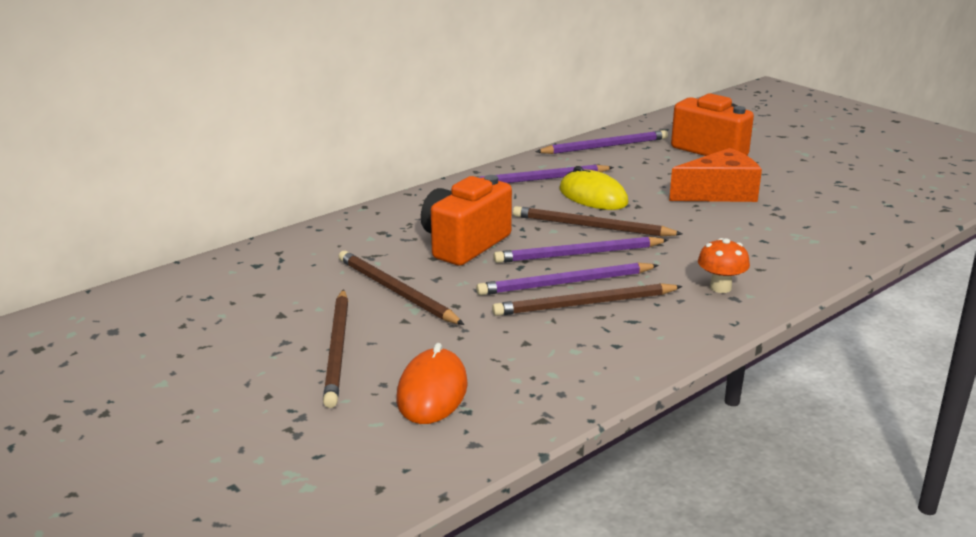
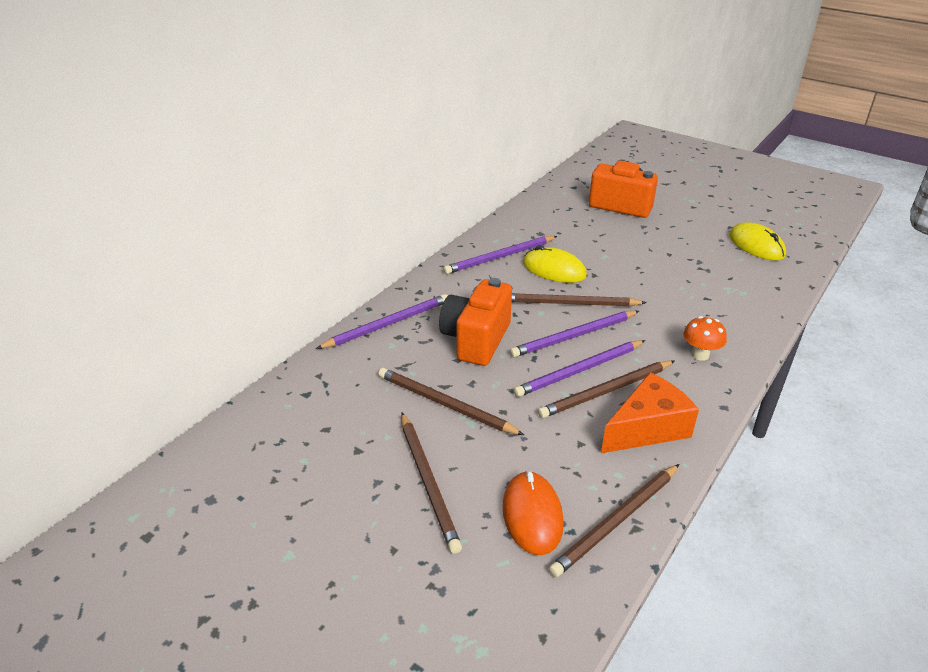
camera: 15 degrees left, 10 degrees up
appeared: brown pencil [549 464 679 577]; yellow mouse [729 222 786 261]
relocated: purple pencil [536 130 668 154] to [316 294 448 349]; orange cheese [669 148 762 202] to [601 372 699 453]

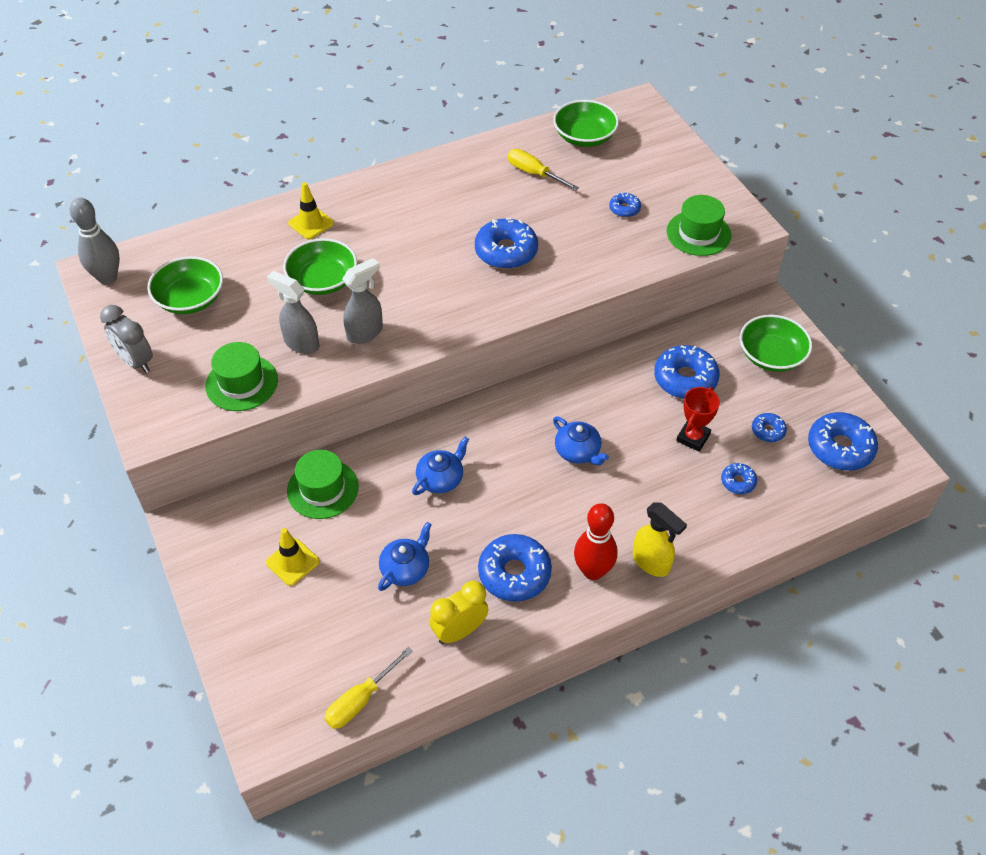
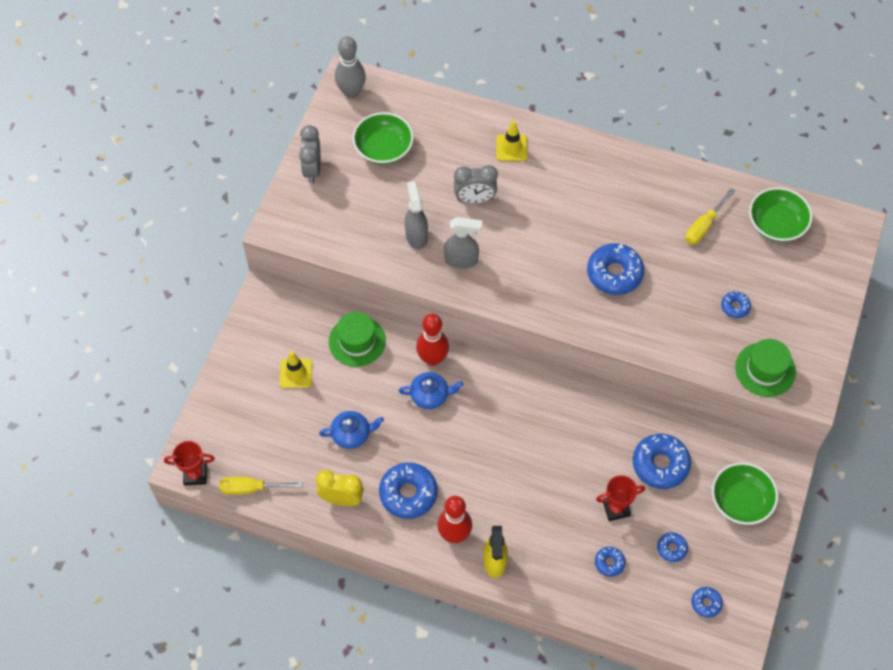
camera: 45 degrees right, 10 degrees up
missing: green hat [205 342 278 411]; blue teapot [553 416 609 465]
appeared: red trophy [164 441 215 486]; red bowling pin [416 314 449 366]
exchanged: green bowl [283 238 357 295] to grey clock [454 165 498 204]
spun: yellow screwdriver [508 149 579 190] = [685 188 735 245] 135 degrees counterclockwise
size: blue donut [808 412 878 471] = [691 587 723 618] x0.51

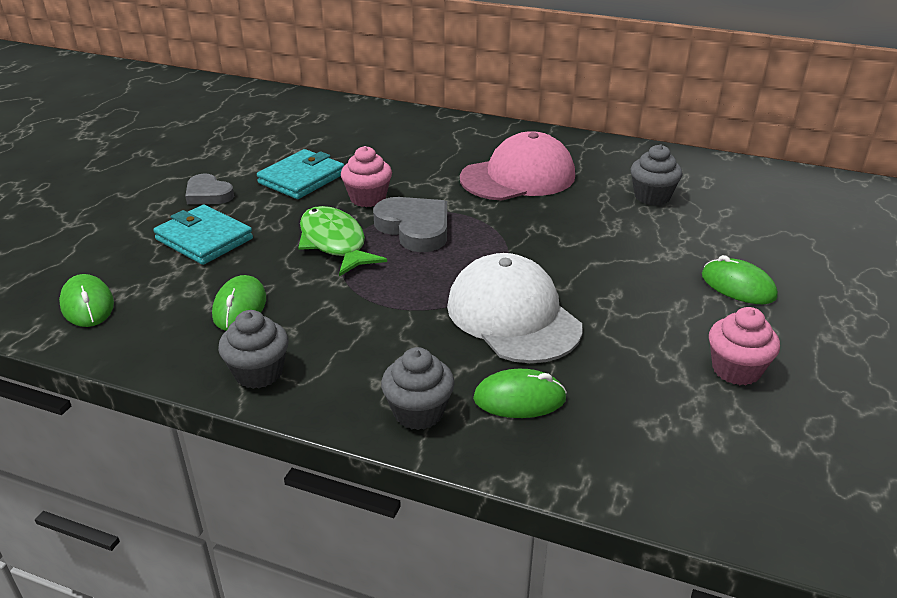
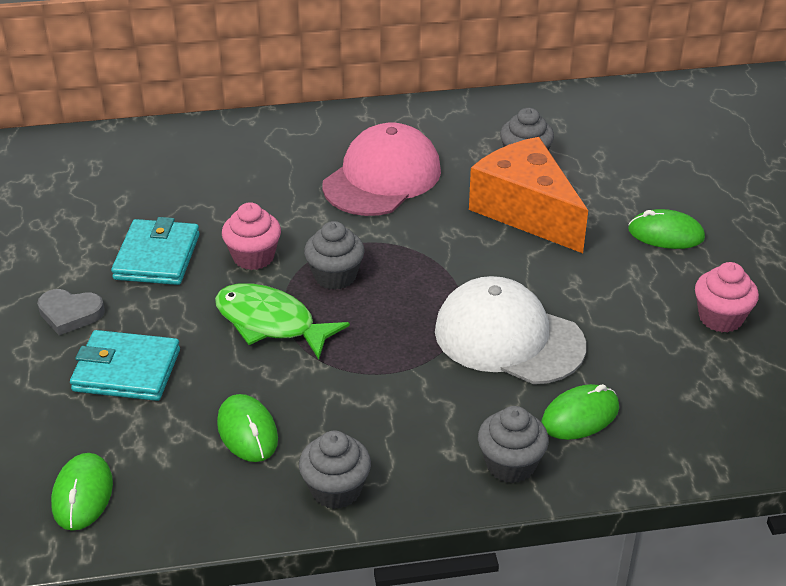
camera: 30 degrees left, 5 degrees up
appeared: orange cheese [469 137 588 253]
exchanged: grey heart [373 197 447 252] to grey cupcake [304 221 365 290]
spun: green mouse [59 274 114 327] = [51 453 113 531] 60 degrees clockwise

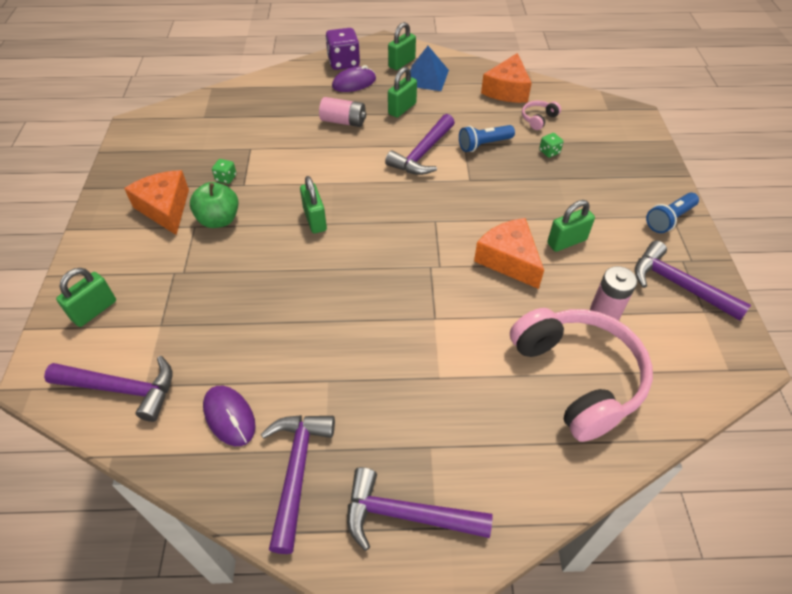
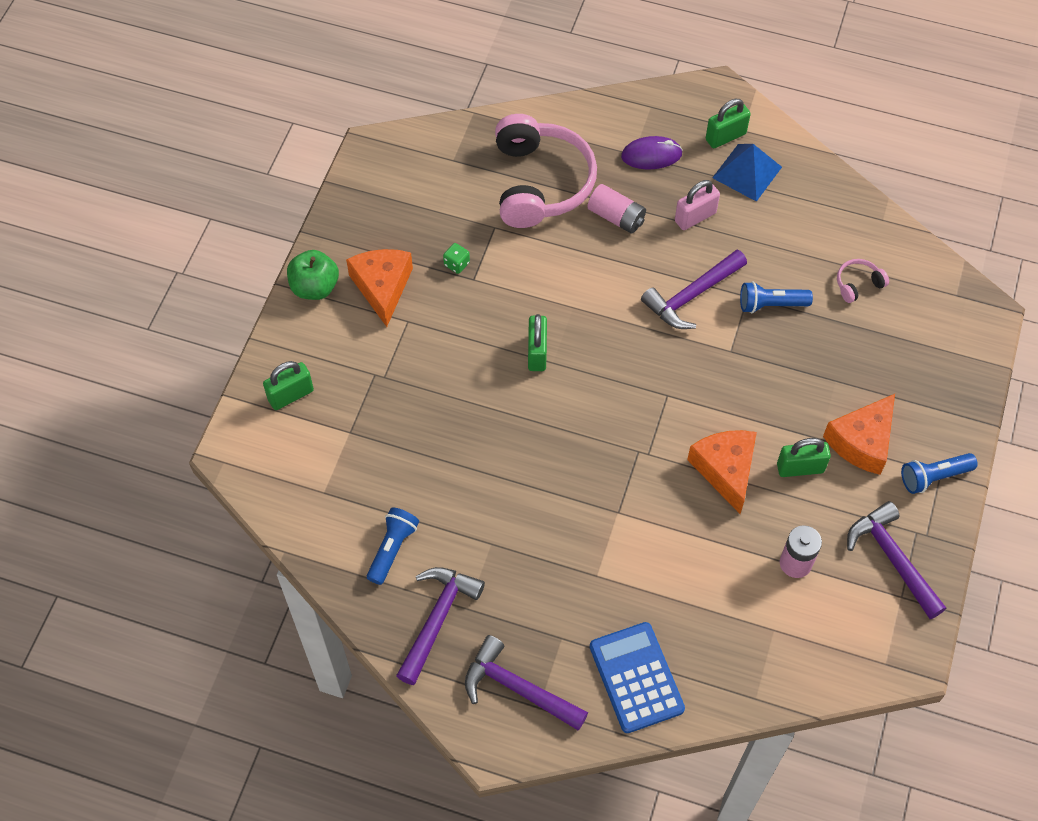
camera: 20 degrees right, 10 degrees up
missing: purple hammer [44 356 172 422]; purple dice [325 28 360 70]; green dice [539 133 564 158]
appeared: blue calculator [590 622 685 733]
relocated: green apple [190 182 238 228] to [287 250 339 300]; pink headphones [510 308 653 442] to [495 114 597 228]; orange cheese [481 53 532 103] to [823 394 895 475]
exchanged: purple mouse [203 386 256 446] to blue flashlight [367 507 419 585]
colour: green padlock [388 67 417 118] to pink padlock [675 180 720 230]

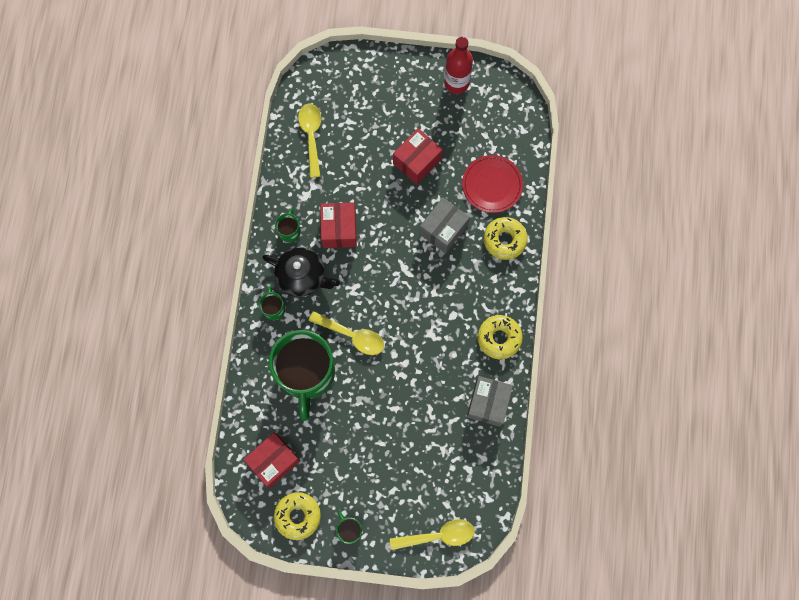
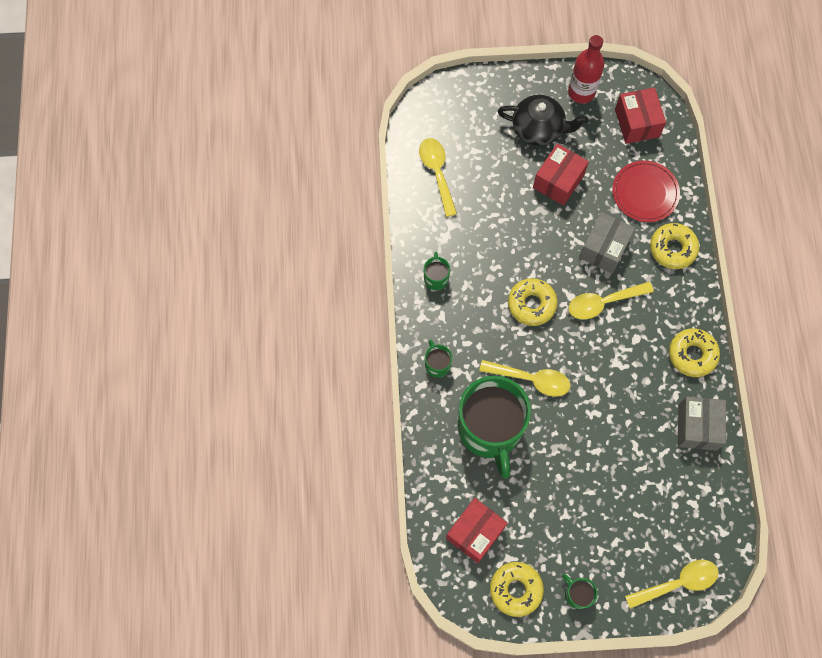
camera: 10 degrees left, 5 degrees down
appeared: yellow donut [508 278 558 326]; yellow spoon [568 282 654 320]
relocated: black teapot [262 247 340 297] to [498 95 588 146]; red box [320 202 357 248] to [615 88 666 144]

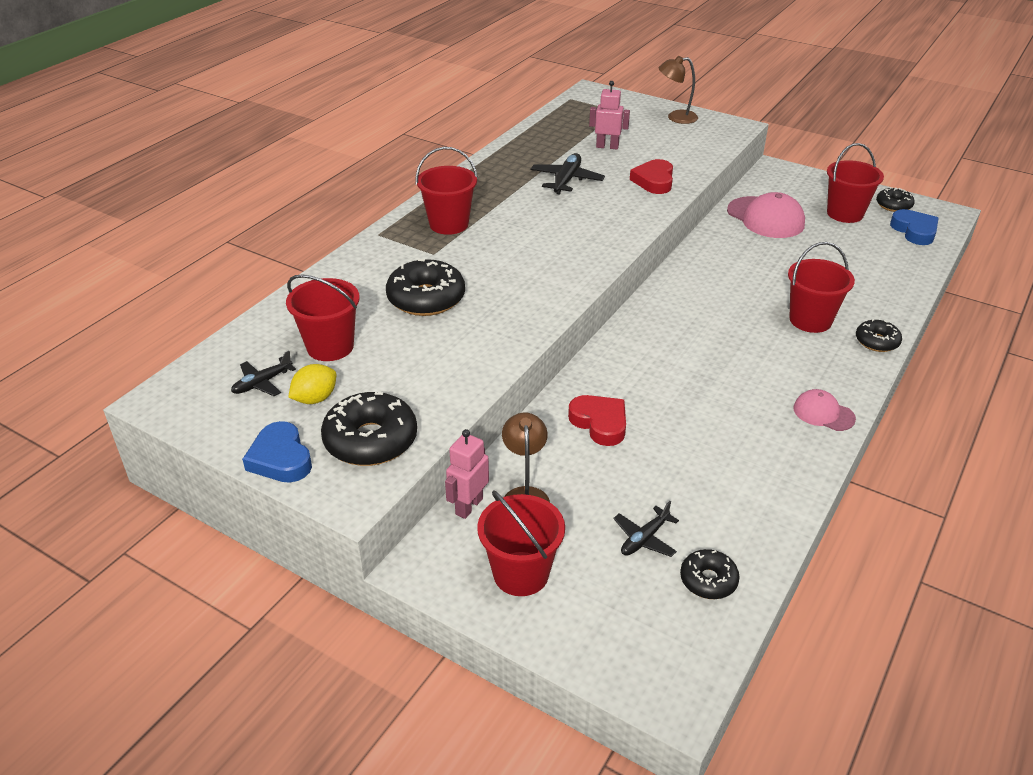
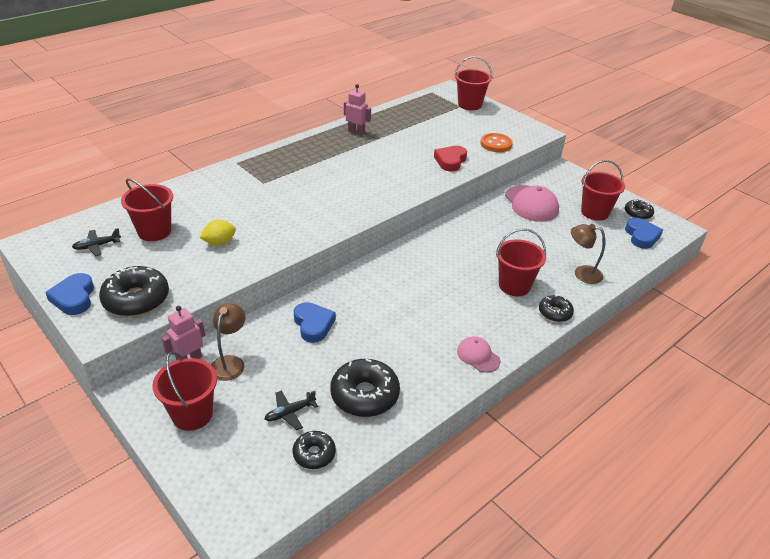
camera: 15 degrees right, 0 degrees up
missing: black plane [531 153 605 195]
appeared: orange button [480 133 513 152]
relocated: yellow lemon [288 364 336 404] to [199 220 236 246]; black donut [386 259 465 316] to [330 359 400 417]; pink robot [589 81 630 149] to [344 84 371 135]; red bucket [416 147 478 235] to [455 56 492 110]; brown lamp [659 56 698 124] to [571 224 605 284]
colour: red heart [568 395 626 446] to blue heart [294 302 336 343]

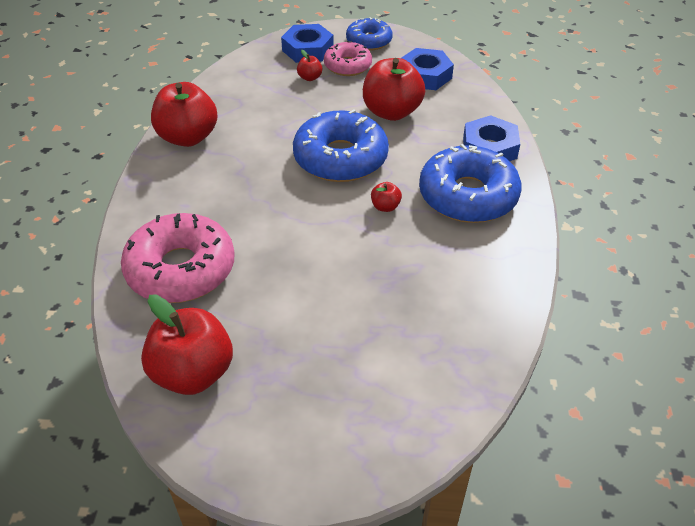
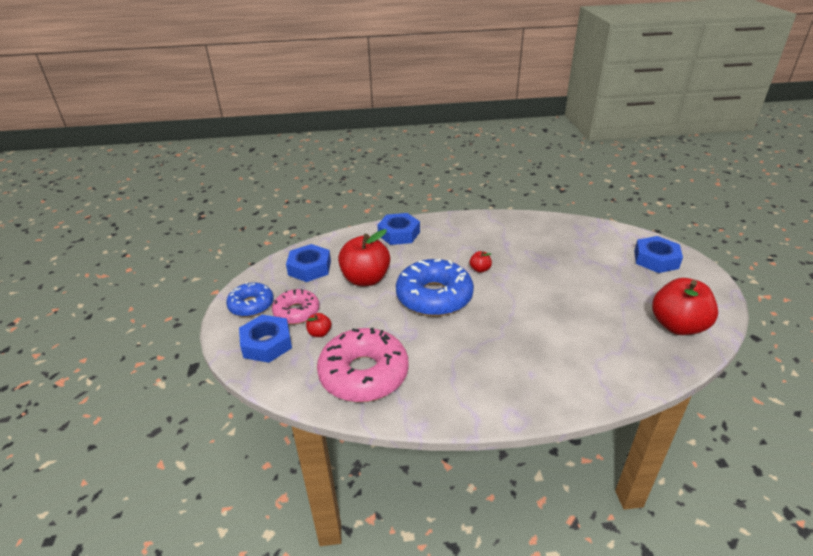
camera: 100 degrees left, 10 degrees down
missing: red apple [151 82 218 147]; blue donut [419 144 521 223]
appeared: blue nut [634 236 683 273]
relocated: pink donut [121 213 235 303] to [317 328 409 402]

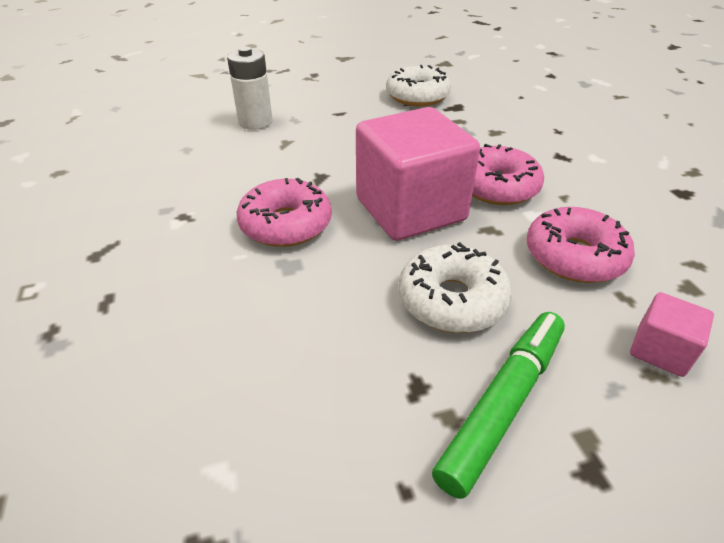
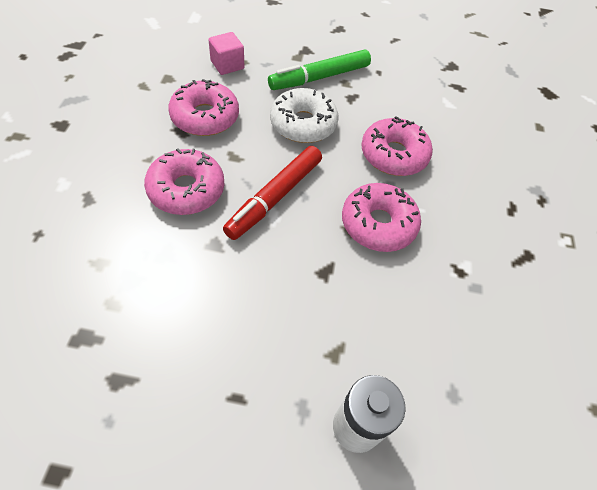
camera: 160 degrees left, 15 degrees up
missing: white donut [386 65 451 106]
appeared: pink donut [361 116 433 176]
exchanged: pink cube [356 107 480 241] to red marker [223 146 322 240]

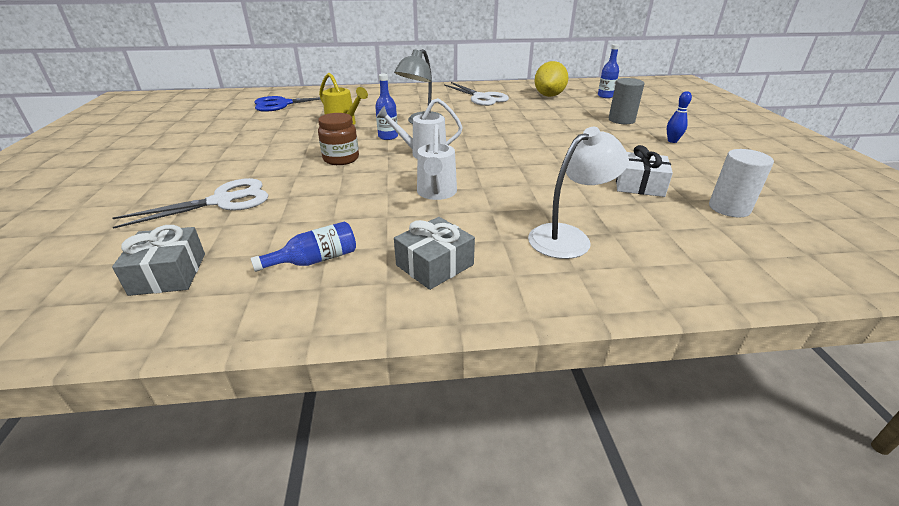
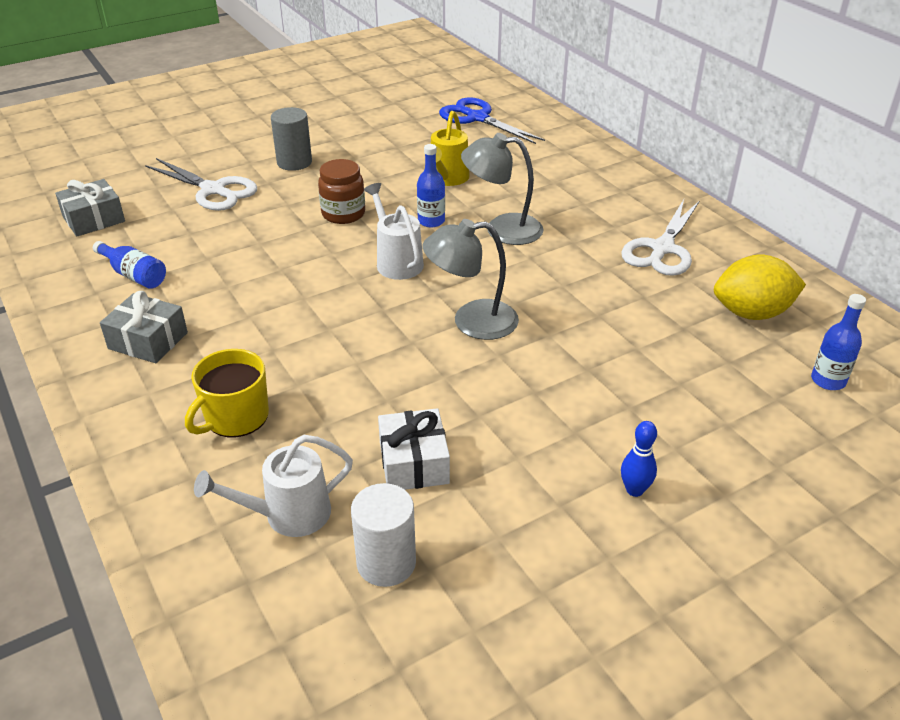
camera: 65 degrees right, 5 degrees up
appeared: grey lamp [422 219 519 340]
relocated: white watering can [417 124 457 200] to [194 435 353 537]; grey cylinder [609 78 645 124] to [271 107 312 171]
exchanged: white lamp [528 127 629 259] to yellow mug [185 349 269 437]

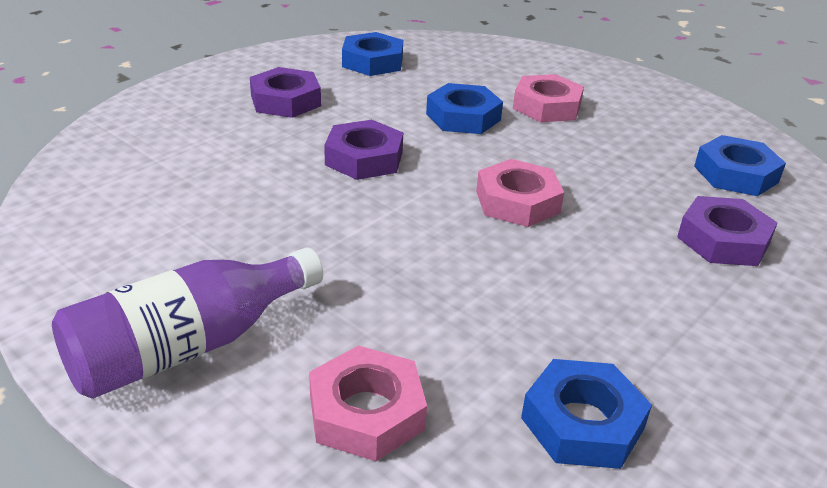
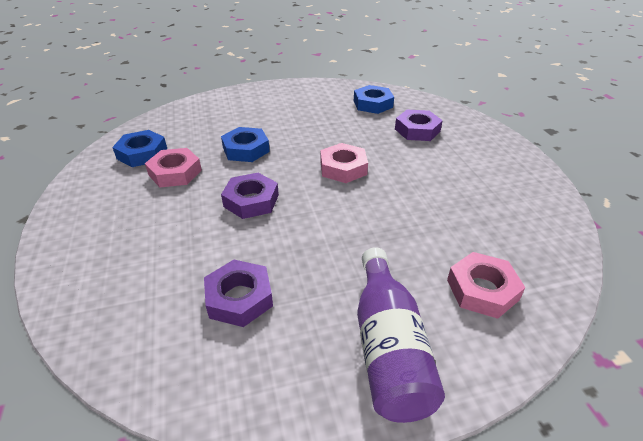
camera: 55 degrees left, 5 degrees up
missing: blue nut [521 359 652 469]
relocated: pink nut [513 74 584 122] to [145 148 202 187]; purple nut [250 67 321 118] to [204 260 273 327]

